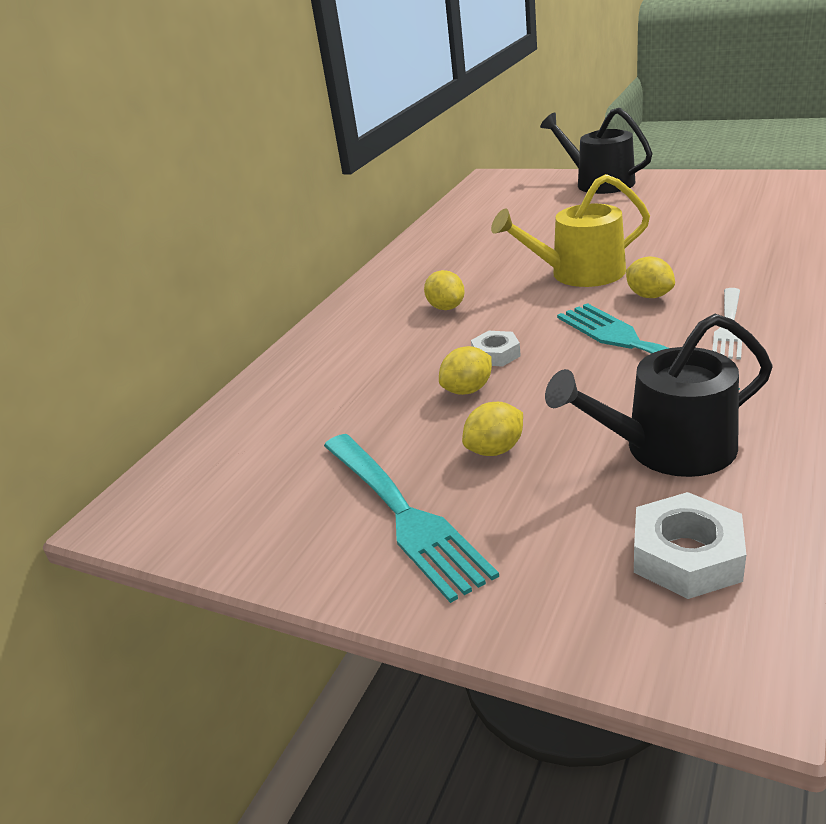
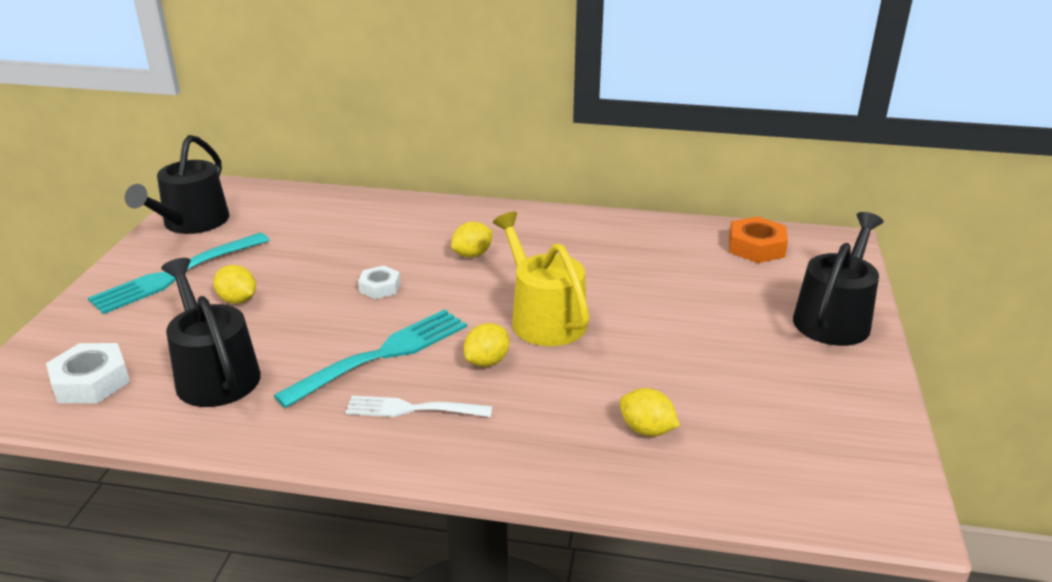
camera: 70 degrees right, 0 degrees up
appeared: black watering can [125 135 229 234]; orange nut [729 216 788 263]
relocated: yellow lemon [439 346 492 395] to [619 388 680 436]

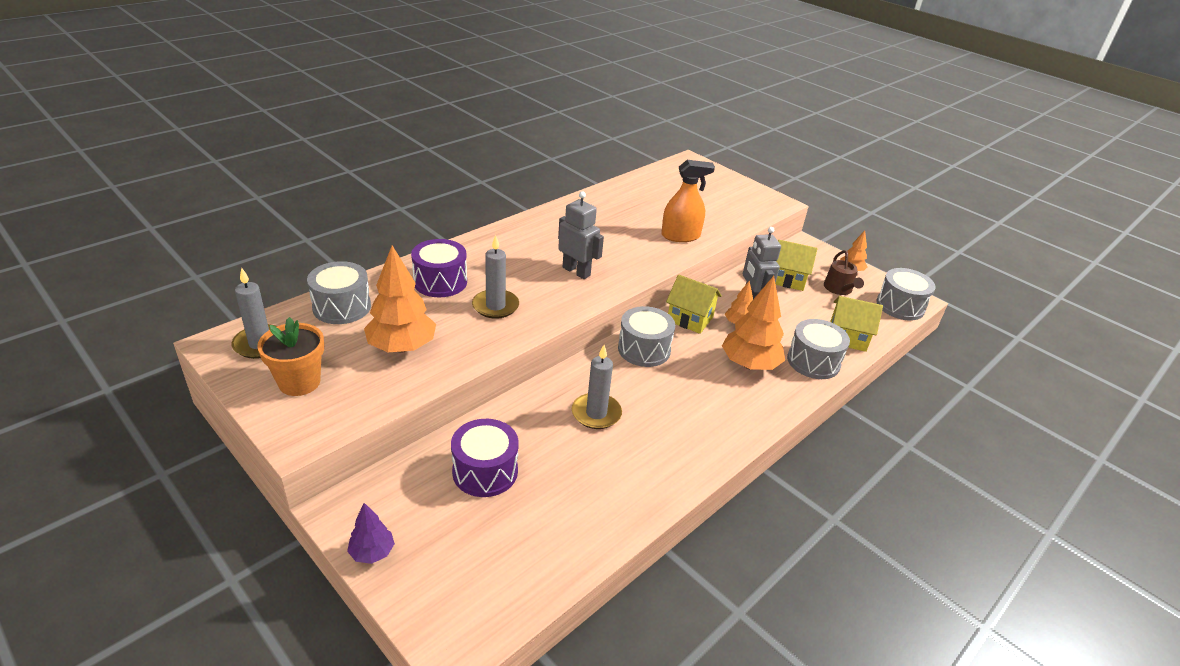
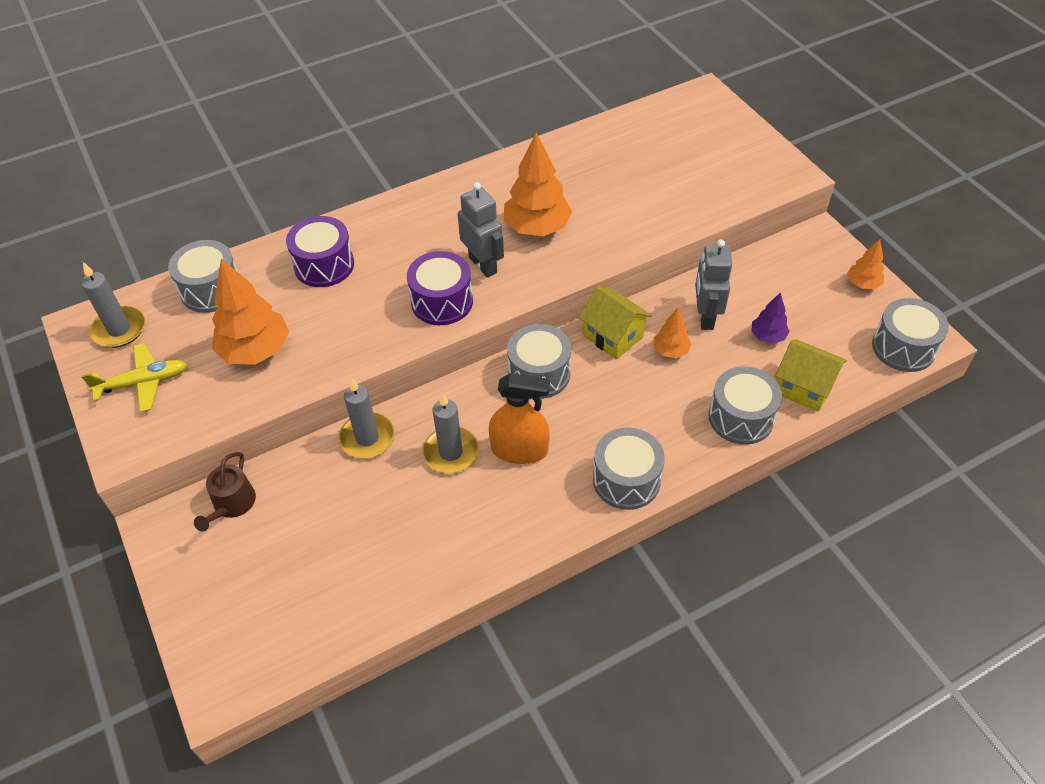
camera: 20 degrees right, 15 degrees up
missing: yellow house [775 240 818 291]
appeared: grey drum [593 428 665 510]
relocated: brown watering can [824 250 864 295] to [194 452 256 531]; grey candle [472 235 519 319] to [338 377 395 458]; purple drum [451 419 519 497] to [407 251 473 325]; orange spray bottle [661 160 715 242] to [489 373 550 464]; orange tree [722 276 785 370] to [504 132 572 236]; purple tree [347 503 395 564] to [751 293 790 344]
exchanged: orange flower pot [257 317 324 396] to yellow plane [81 343 187 412]

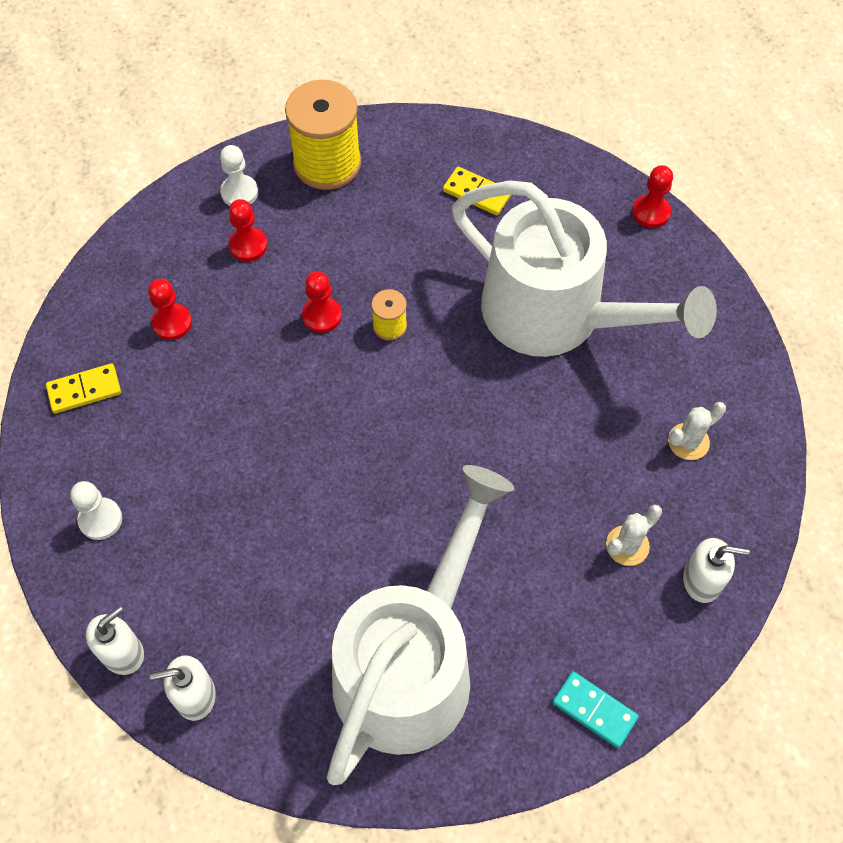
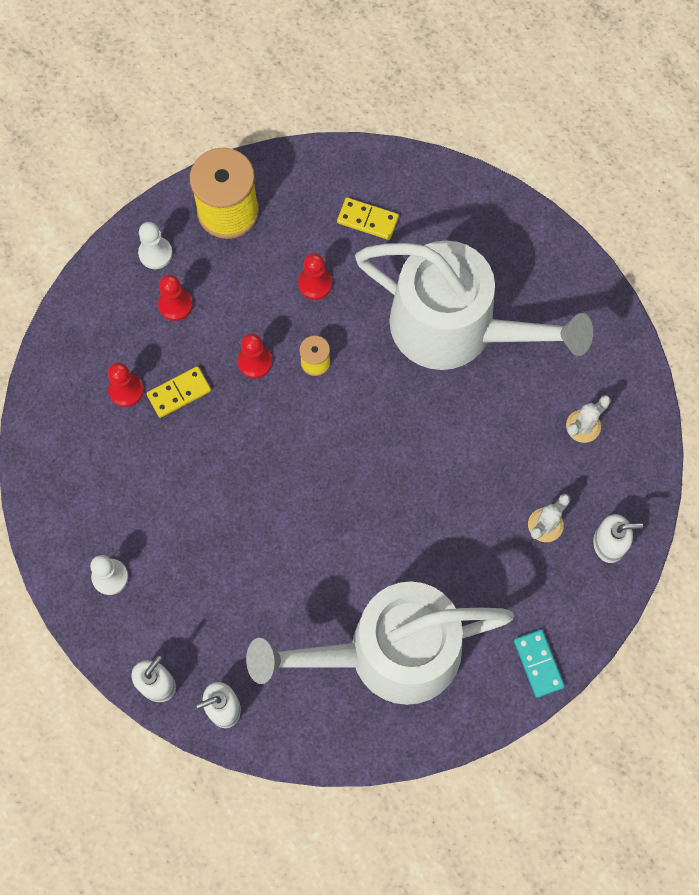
camera: 10 degrees left, 10 degrees up
relocated: yellow domino [46 363 121 413] to [146 366 211 418]; red pawn [632 165 673 228] to [298 253 332 300]
spun: white watering can [327 465 514 785] = [246 581 514 705] 120 degrees counterclockwise; turquoise domino [552 671 639 748] = [514 629 565 698] 45 degrees clockwise

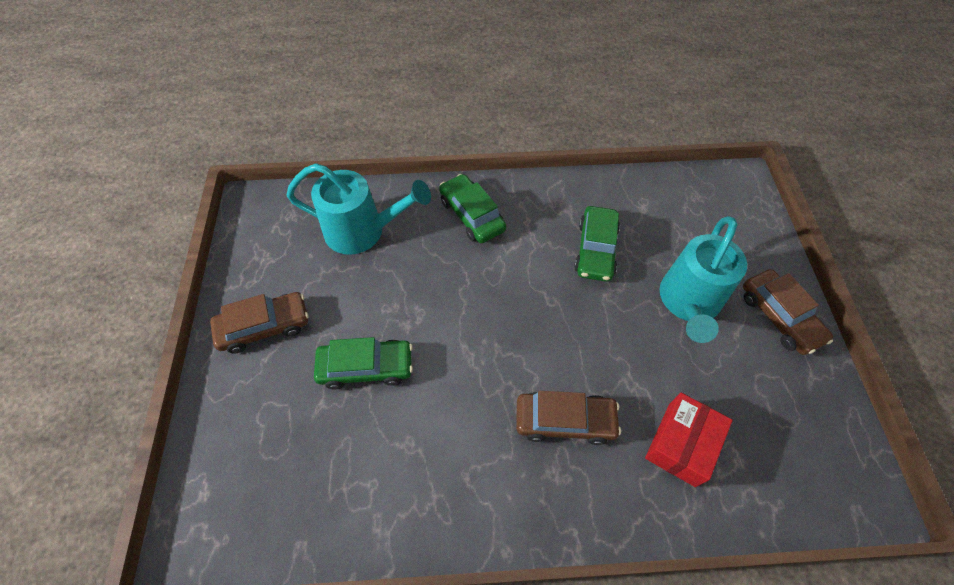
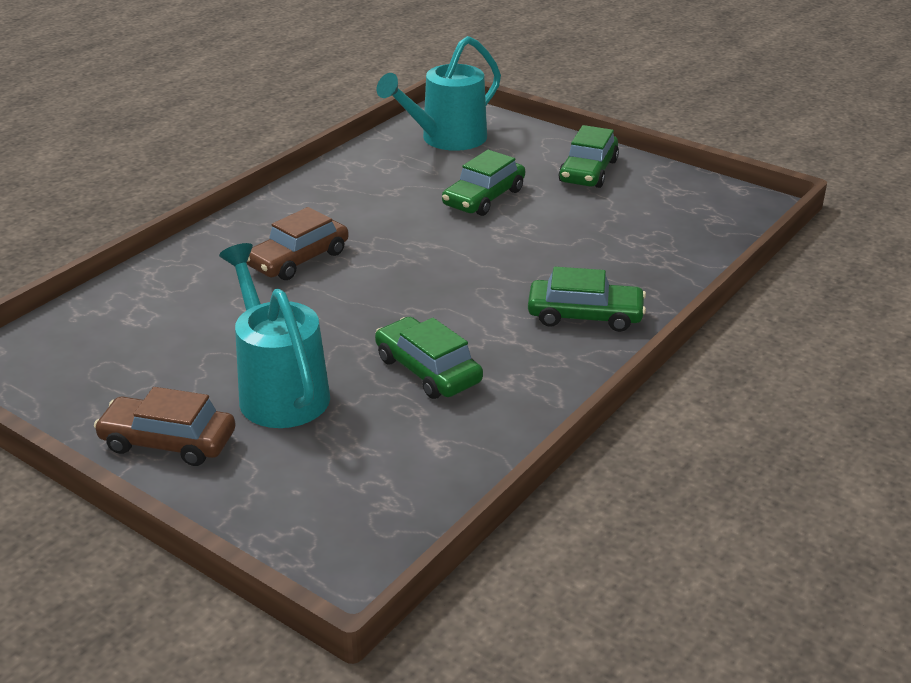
camera: 130 degrees right, 25 degrees down
missing: red box [645 393 733 487]
relocated: turquoise watering can [286 163 431 255] to [377 36 501 151]
colour: brown car [210 292 309 353] to green car [558 125 619 188]

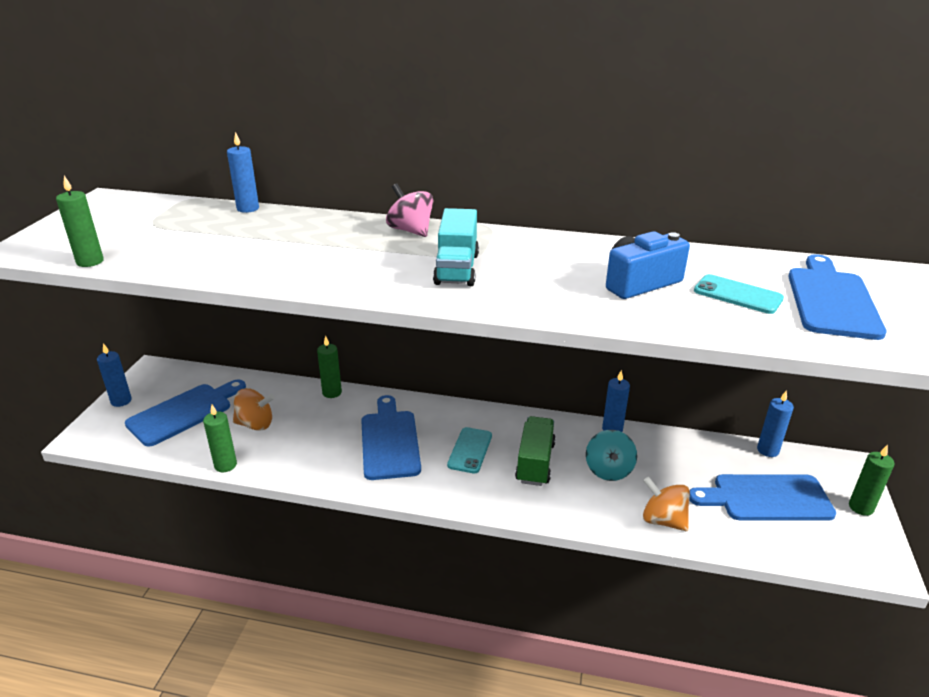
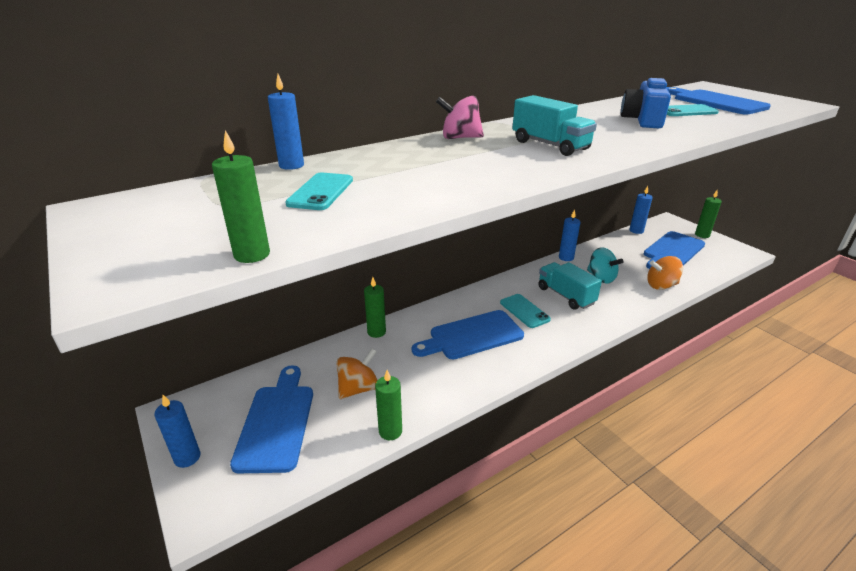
camera: 45 degrees left, 0 degrees up
appeared: turquoise phone [285 173 353 210]
colour: green truck [515 416 556 486] to turquoise truck [538 262 602 310]
spun: blue cutting board [361 395 421 480] = [412 310 524 359] 60 degrees counterclockwise

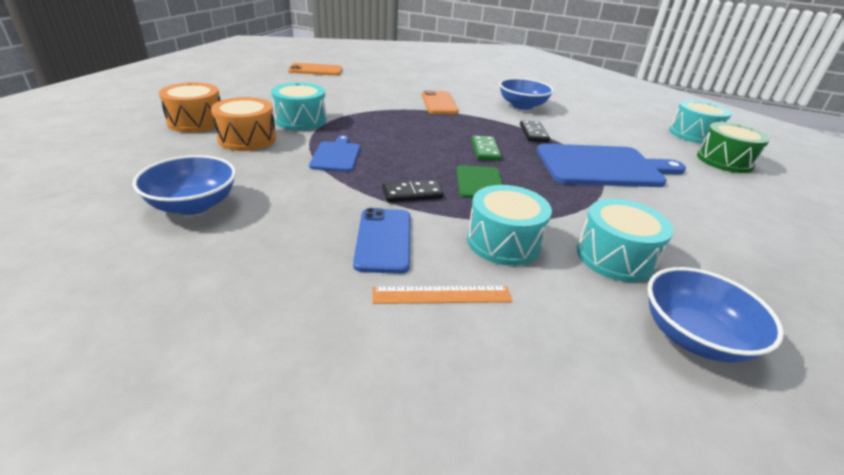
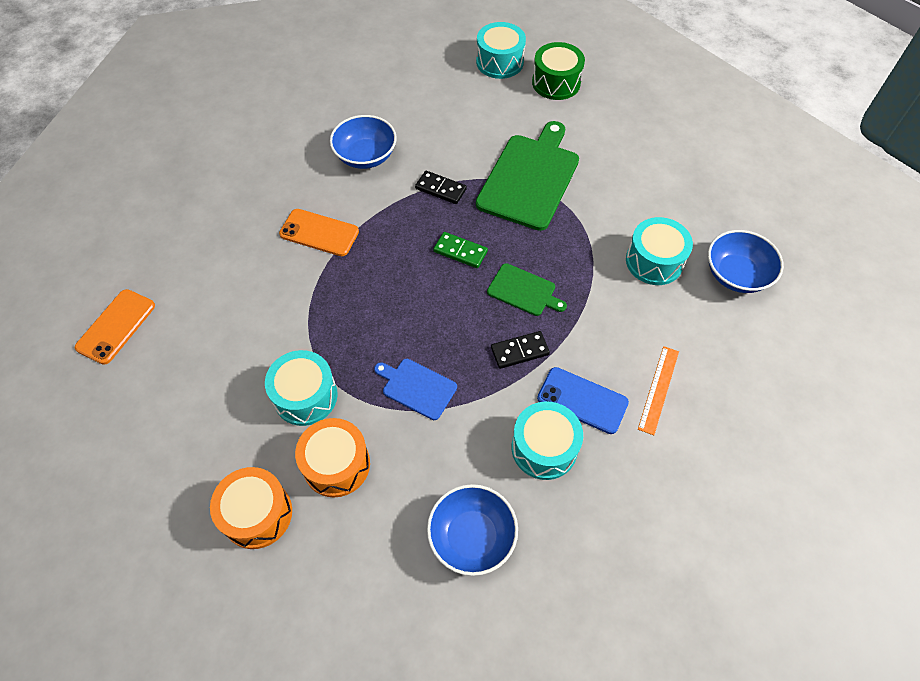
camera: 60 degrees left, 25 degrees up
relocated: turquoise drum [467 185 552 266] to [512 402 583 480]
colour: blue cutting board [537 144 686 187] to green cutting board [476 121 579 231]
spun: black domino [382 180 443 203] = [491 331 550 369] 60 degrees clockwise

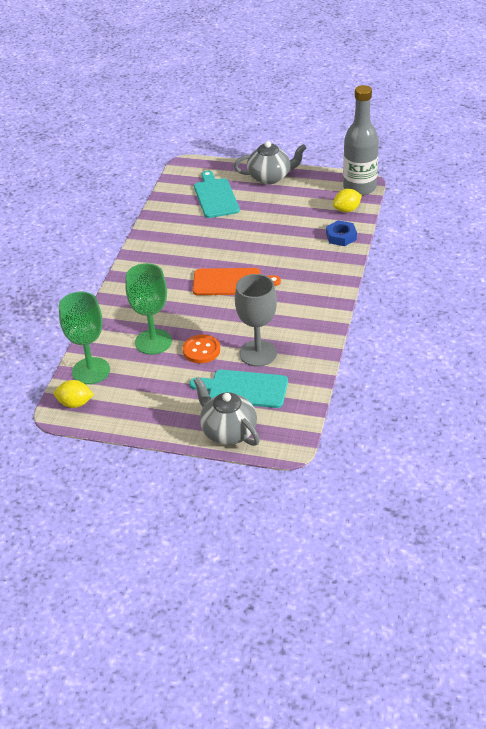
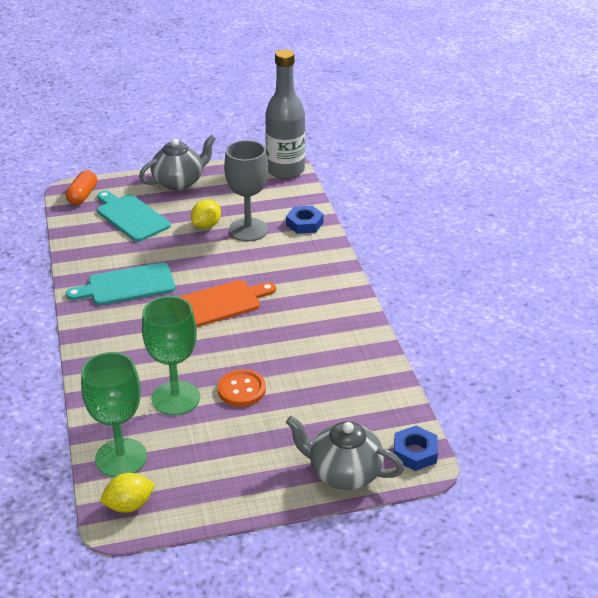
camera: 30 degrees left, 5 degrees down
appeared: orange capsule [66 170 97 205]; blue nut [394 426 438 471]
relocated: turquoise cutting board [190 370 288 408] to [66 262 176 305]; yellow lemon [333 189 362 212] to [191 199 221 229]; grey goblet [235 274 277 367] to [224 140 268 241]

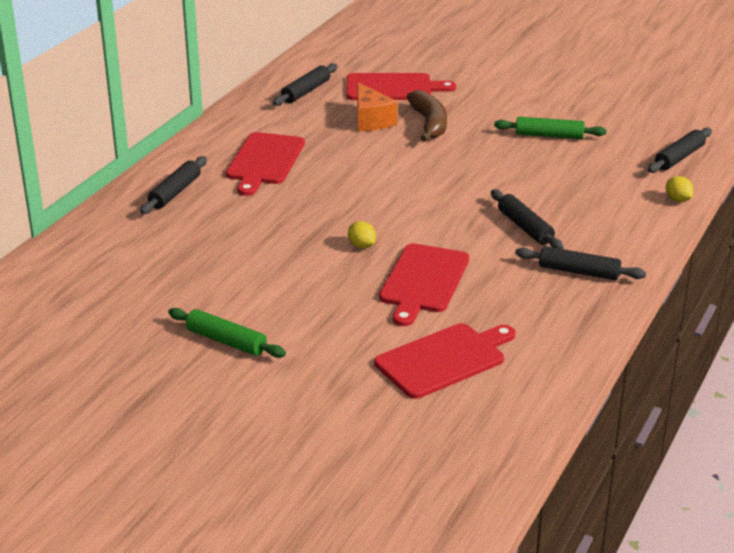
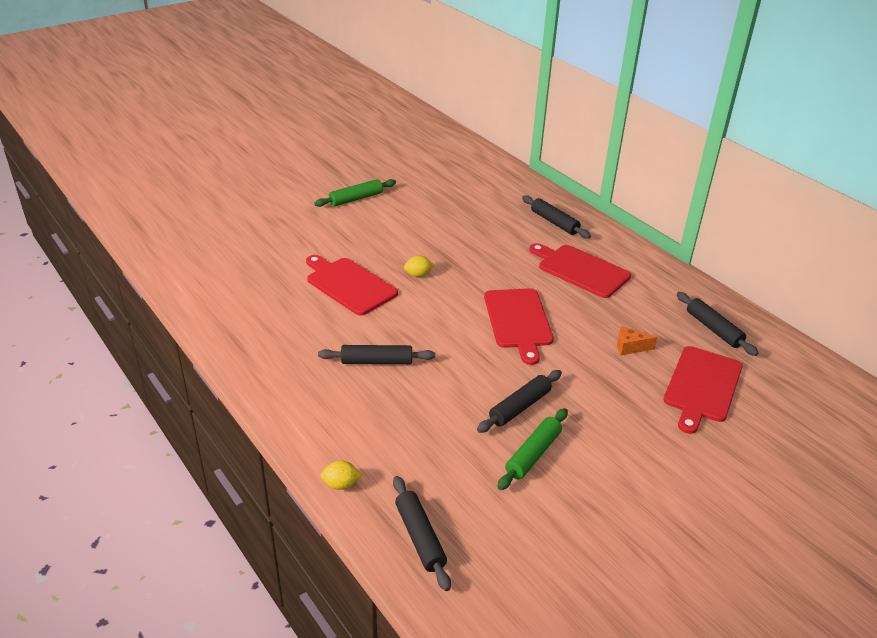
camera: 115 degrees right, 5 degrees up
missing: brown banana [407 90 447 141]
relocated: black rolling pin [515 246 646 280] to [477 370 562 433]; red cutting board [374 323 515 399] to [484 288 554 365]
size: orange cheese [357 82 397 131] = [617 326 658 355] x0.62

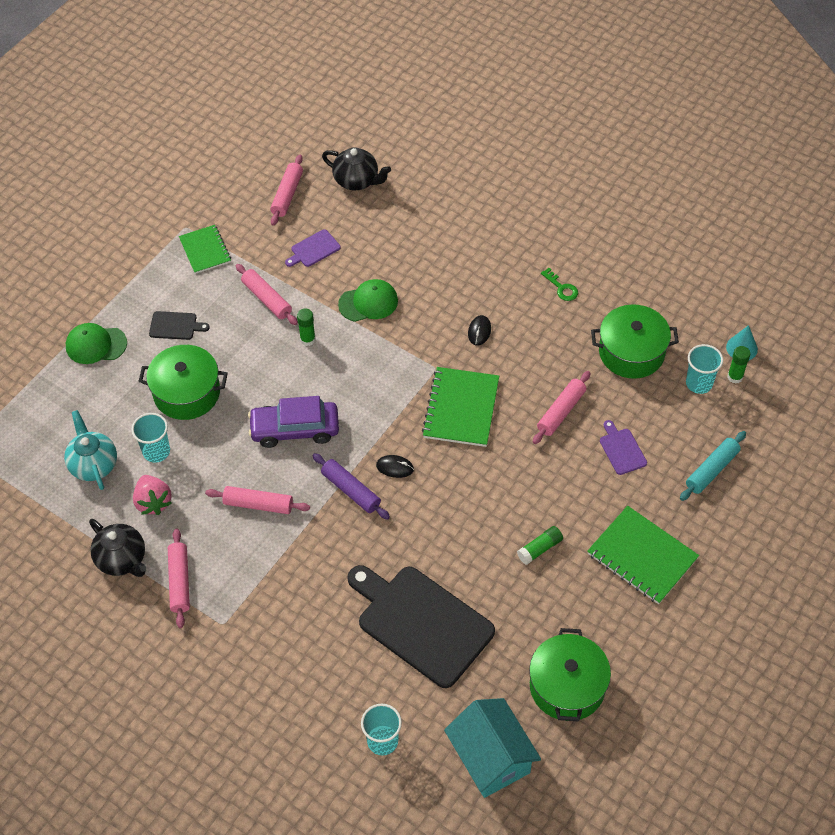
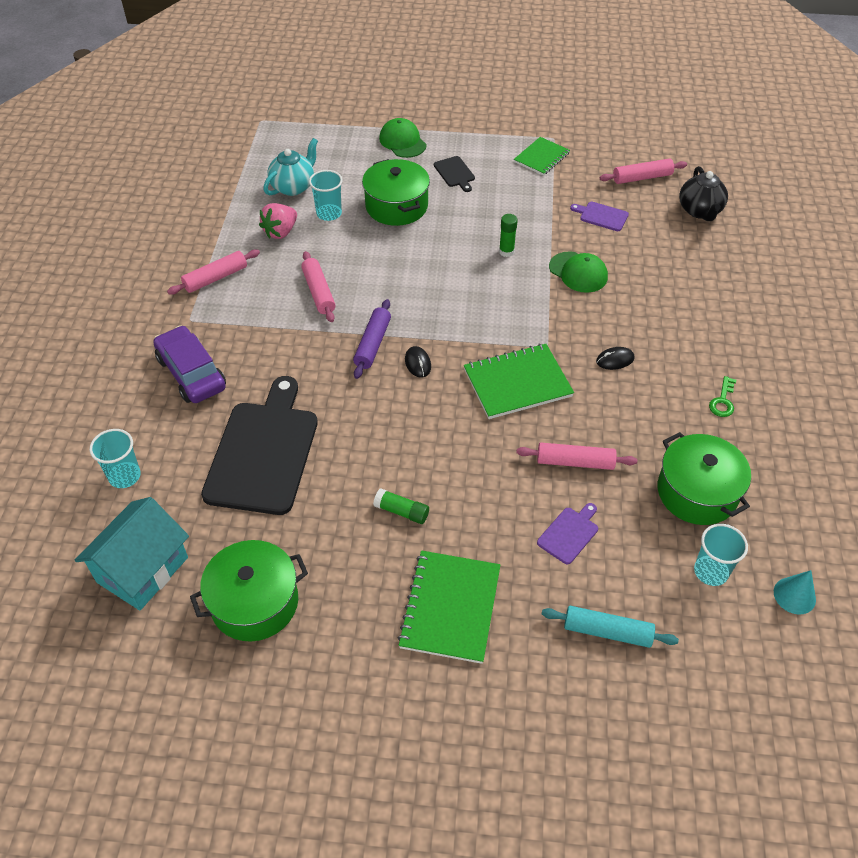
camera: 60 degrees right, 5 degrees down
missing: black teapot [89 519 146 577]; pink rolling pin [236 264 298 325]; green glue stick [727 346 750 384]
relocated: purple car [248 396 339 448] to [153 325 226 403]

